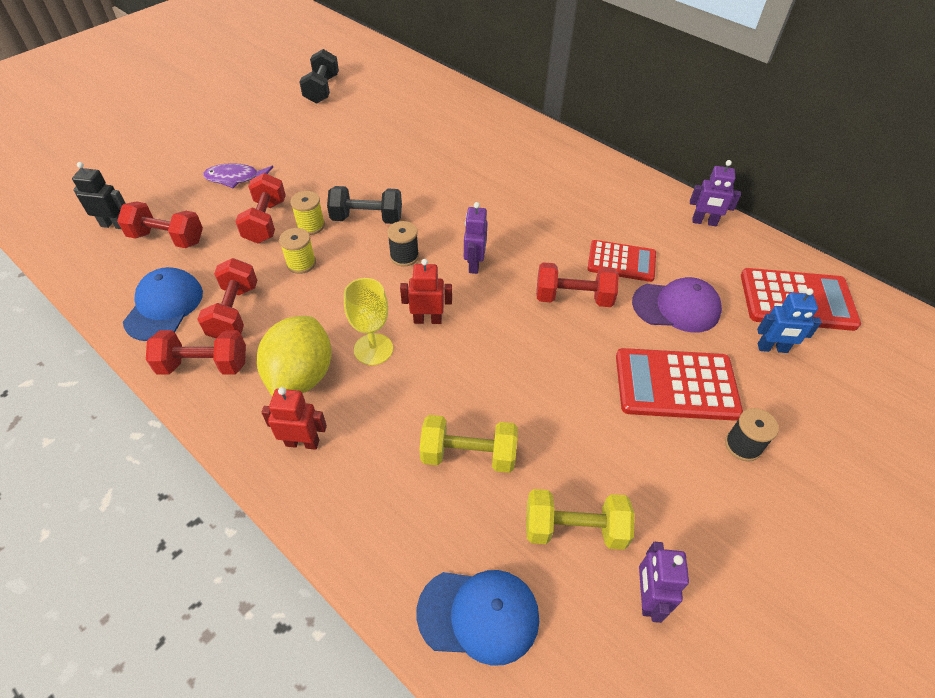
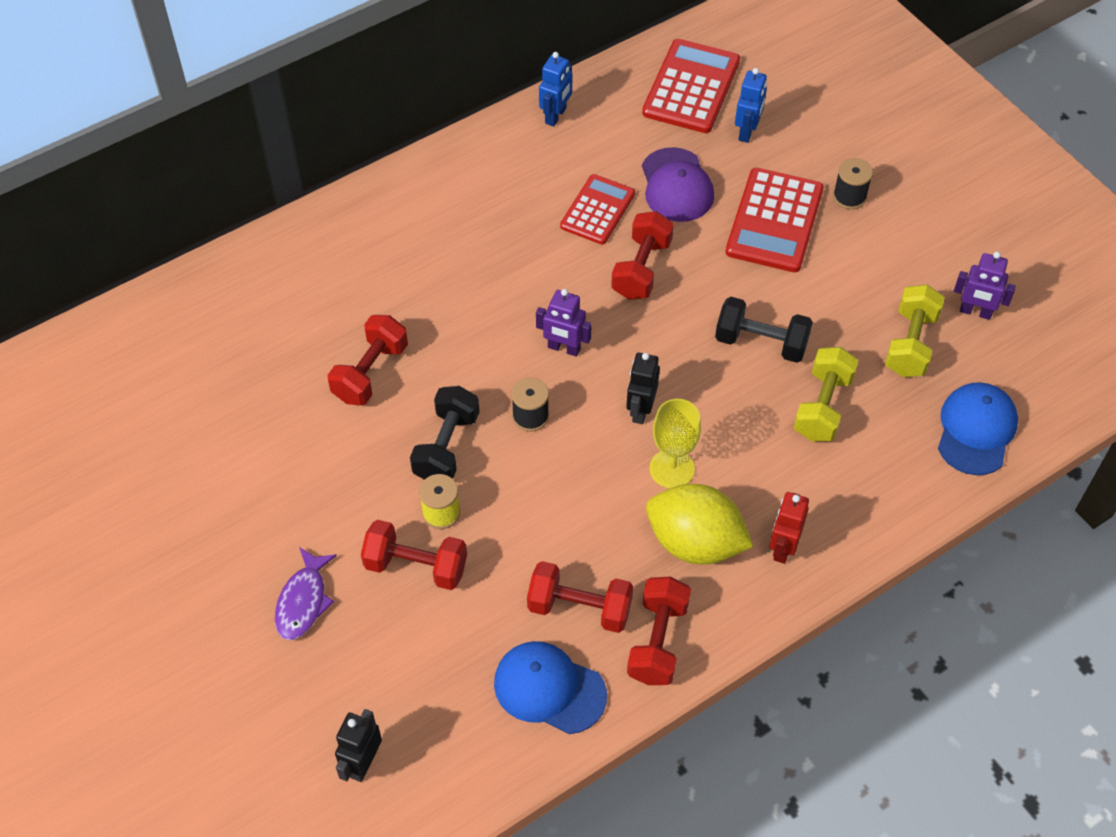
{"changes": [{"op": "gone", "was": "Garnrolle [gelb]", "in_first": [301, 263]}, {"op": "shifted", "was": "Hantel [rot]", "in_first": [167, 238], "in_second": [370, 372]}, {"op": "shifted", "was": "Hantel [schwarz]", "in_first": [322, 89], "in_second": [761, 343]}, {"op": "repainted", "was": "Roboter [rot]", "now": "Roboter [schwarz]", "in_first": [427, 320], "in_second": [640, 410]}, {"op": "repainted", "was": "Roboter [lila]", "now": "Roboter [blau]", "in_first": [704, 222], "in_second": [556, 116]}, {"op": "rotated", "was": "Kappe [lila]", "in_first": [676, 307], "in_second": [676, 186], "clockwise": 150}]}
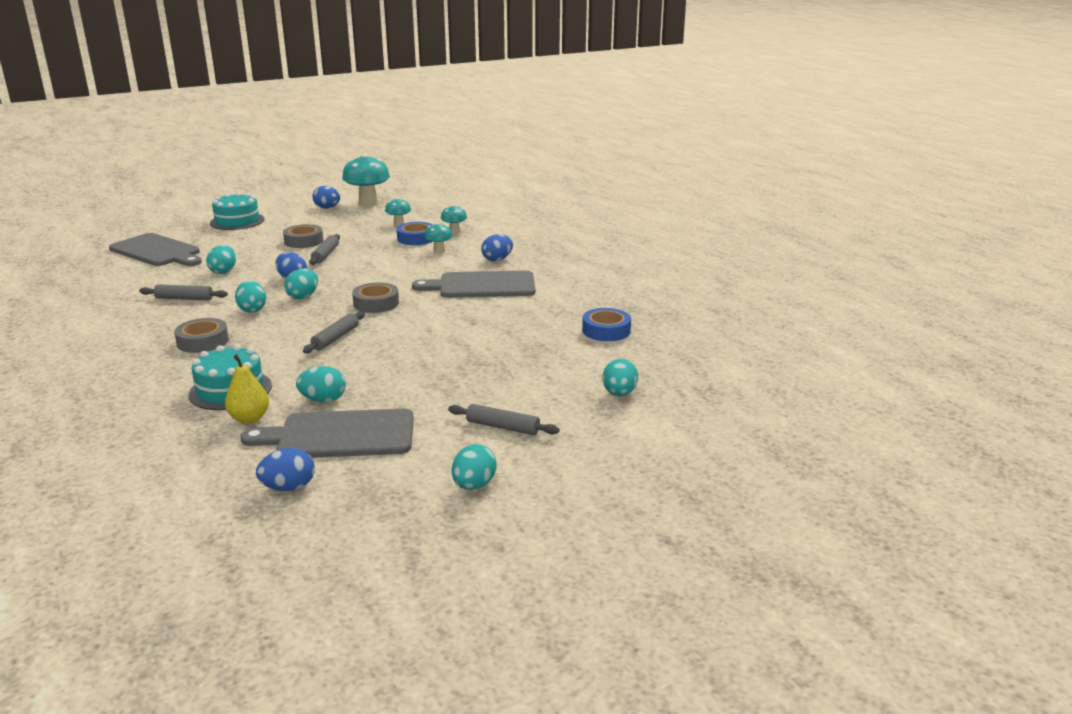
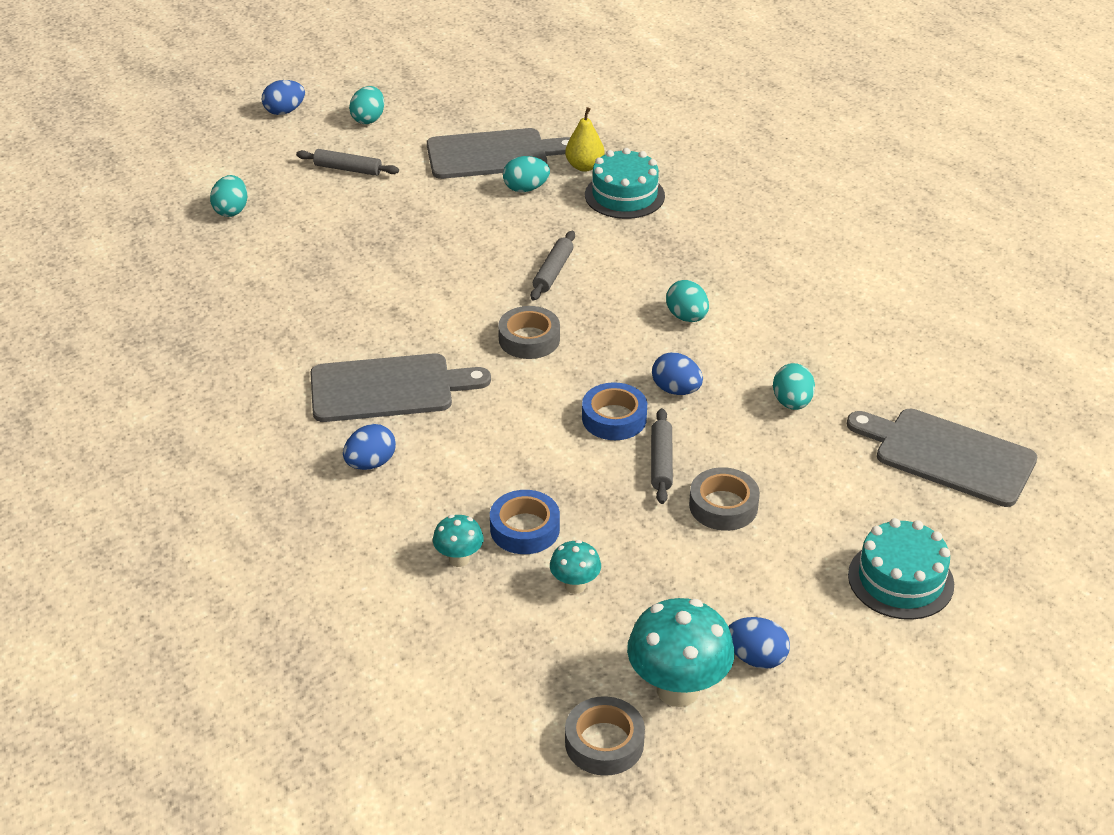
{"changes": [{"op": "gone", "was": "Nudelholz [grau]", "in_first": [184, 298]}, {"op": "gone", "was": "Ei [türkis]", "in_first": [303, 296]}, {"op": "gone", "was": "Pilz [türkis]", "in_first": [439, 251]}, {"op": "shifted", "was": "Klebeband [grau]", "in_first": [203, 341], "in_second": [604, 742]}, {"op": "shifted", "was": "Ei [blau]", "in_first": [288, 487], "in_second": [284, 111]}, {"op": "shifted", "was": "Klebeband [blau]", "in_first": [606, 330], "in_second": [614, 418]}]}
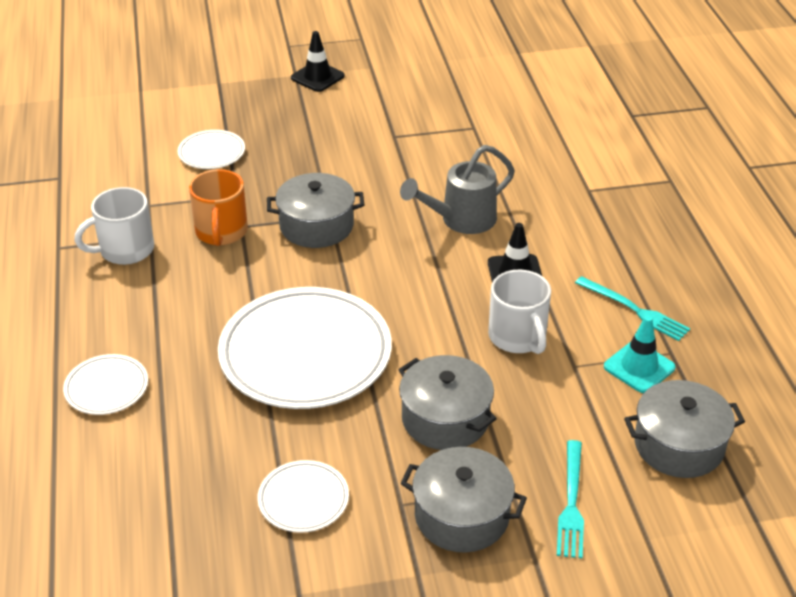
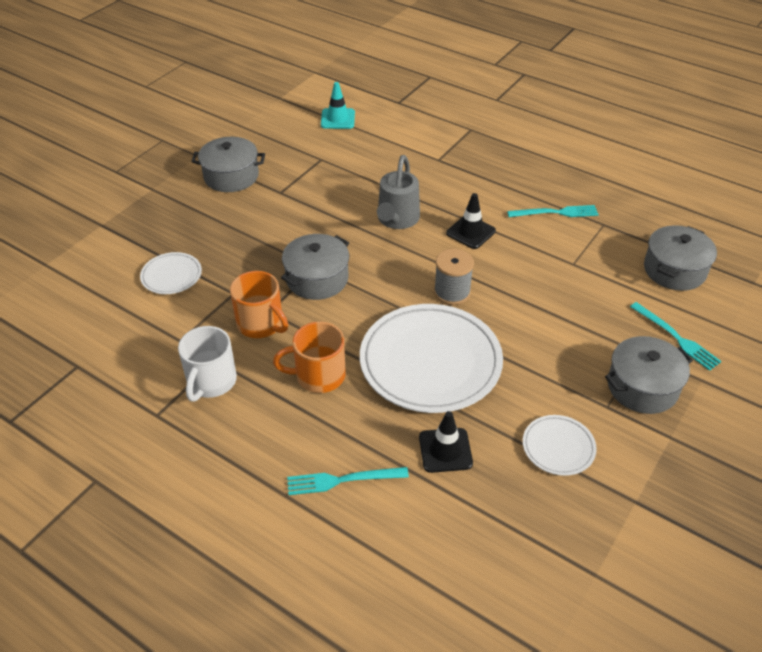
{"changes": [{"op": "gone", "was": "Tasse [weiß]", "in_first": [518, 337]}, {"op": "new", "now": "Tasse [orange]", "in_second": [318, 376]}, {"op": "new", "now": "Garnrolle [grau]", "in_second": [452, 292]}, {"op": "shifted", "was": "Leitkegel [schwarz]", "in_first": [317, 77], "in_second": [445, 450]}, {"op": "shifted", "was": "Kochtopf [grau]", "in_first": [445, 419], "in_second": [231, 176]}, {"op": "shifted", "was": "Leitkegel [türkis]", "in_first": [639, 367], "in_second": [338, 119]}, {"op": "swapped", "was": "Teller [weiß]", "now": "Gabel [türkis]", "in_first": [106, 388], "in_second": [342, 480]}]}
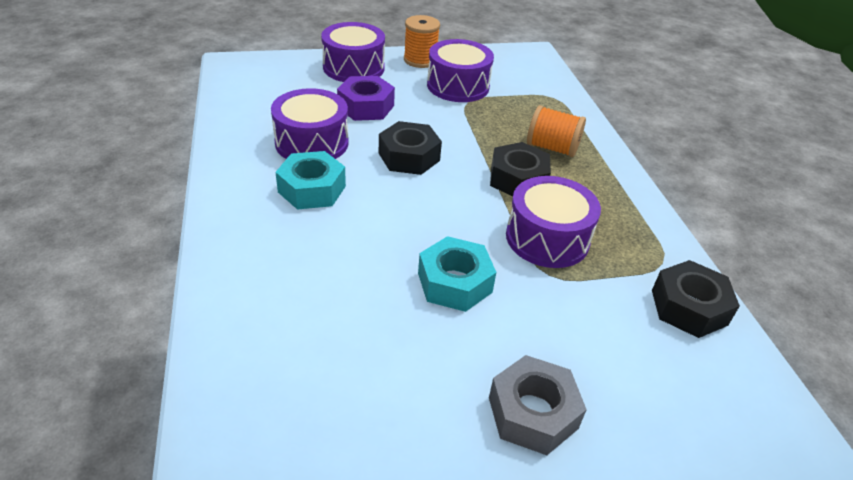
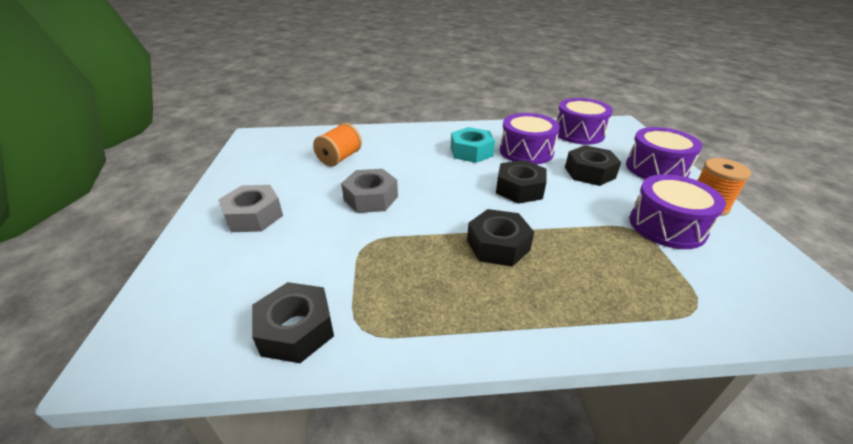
{"changes": [{"op": "shifted", "was": "Trommel [lila]", "in_first": [547, 238], "in_second": [579, 133]}, {"op": "shifted", "was": "Garnrolle [orange]", "in_first": [552, 148], "in_second": [340, 158]}, {"op": "repainted", "was": "Sechskantmutter [lila]", "now": "Sechskantmutter [schwarz]", "in_first": [366, 107], "in_second": [589, 172]}, {"op": "repainted", "was": "Sechskantmutter [türkis]", "now": "Sechskantmutter [grau]", "in_first": [454, 283], "in_second": [371, 198]}]}
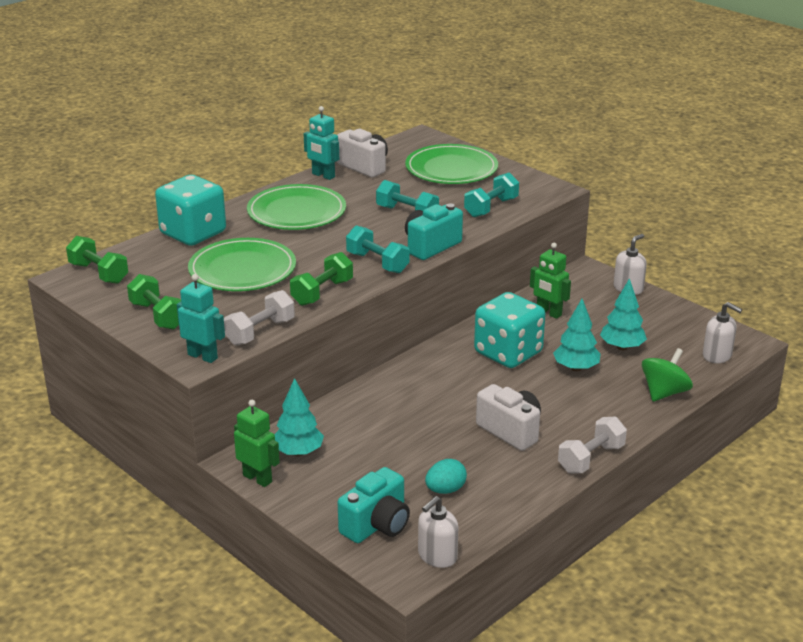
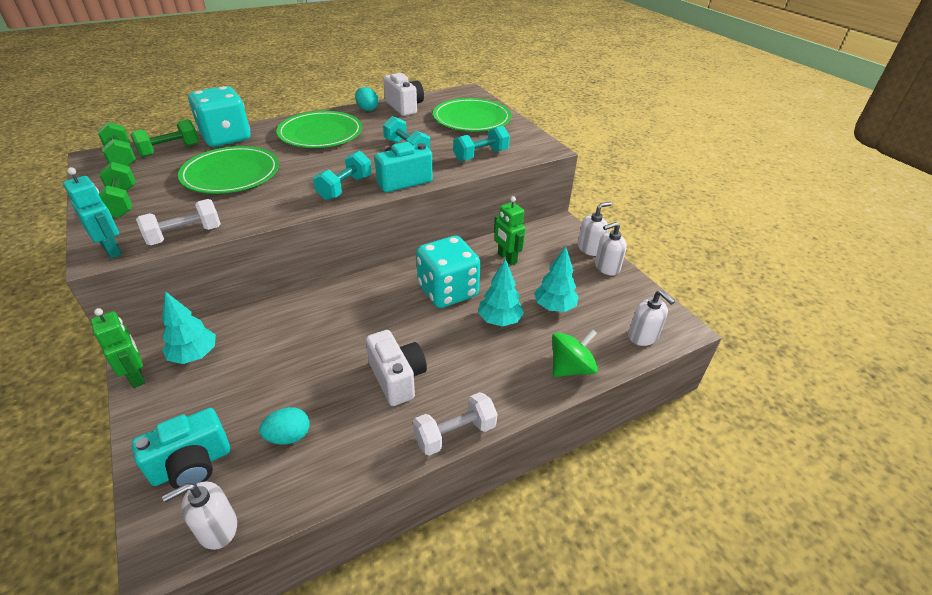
{"changes": [{"op": "new", "now": "Seifenspender [weiß]", "in_second": [606, 267]}, {"op": "shifted", "was": "Hantel [grün]", "in_first": [322, 292], "in_second": [170, 150]}, {"op": "swapped", "was": "Roboter [türkis]", "now": "Ei [türkis]", "in_first": [323, 175], "in_second": [367, 109]}, {"op": "rotated", "was": "Hantel [türkis]", "in_first": [377, 263], "in_second": [345, 188], "clockwise": 60}]}
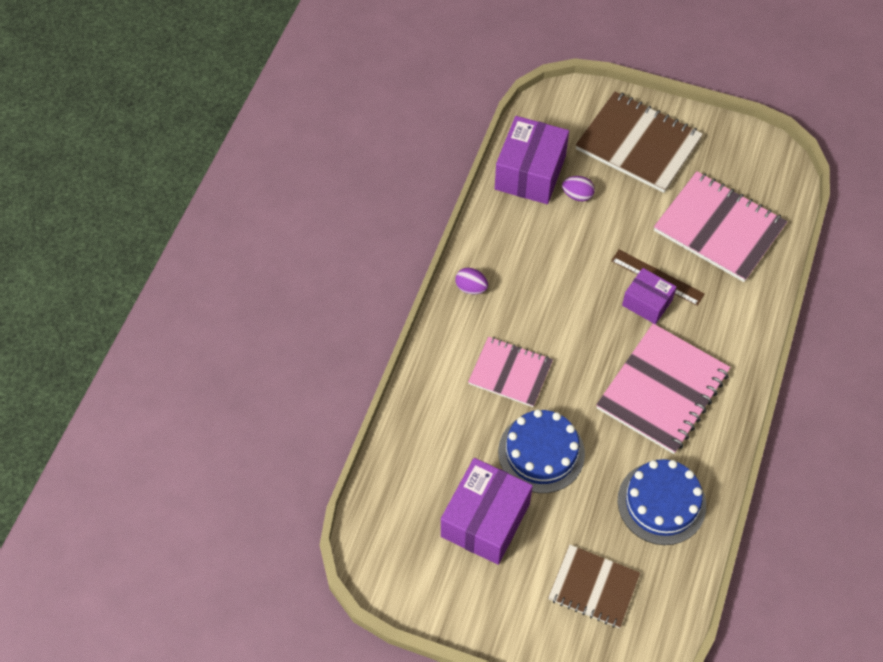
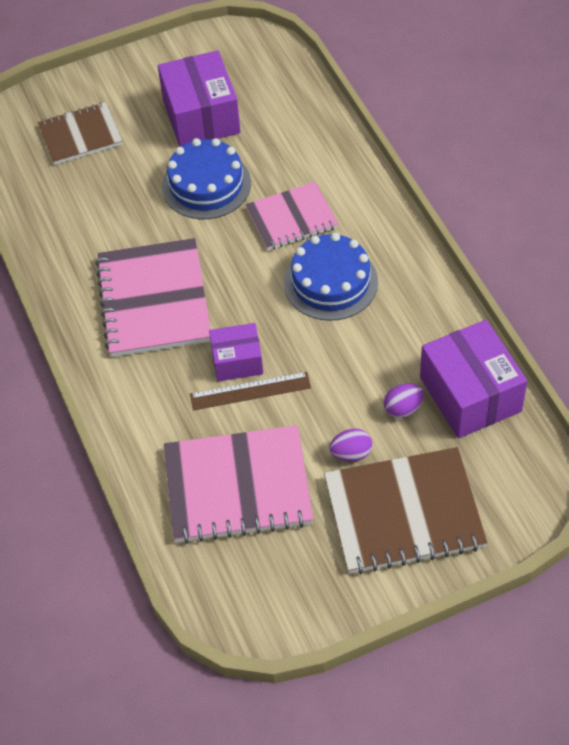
{"changes": [{"op": "shifted", "was": "Ei [lila]", "in_first": [471, 288], "in_second": [351, 454]}, {"op": "shifted", "was": "Kuchen [blau]", "in_first": [661, 503], "in_second": [330, 282]}]}
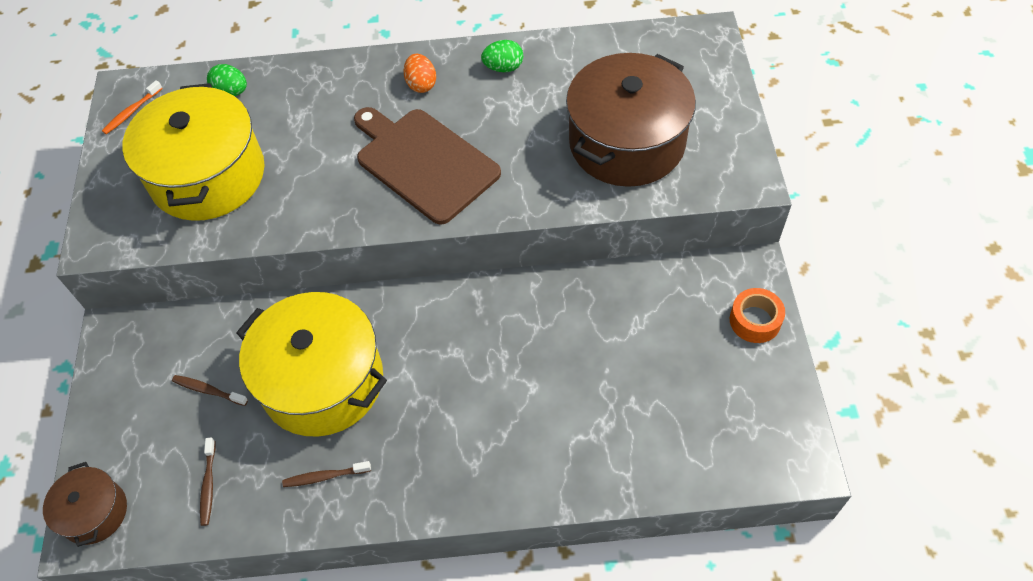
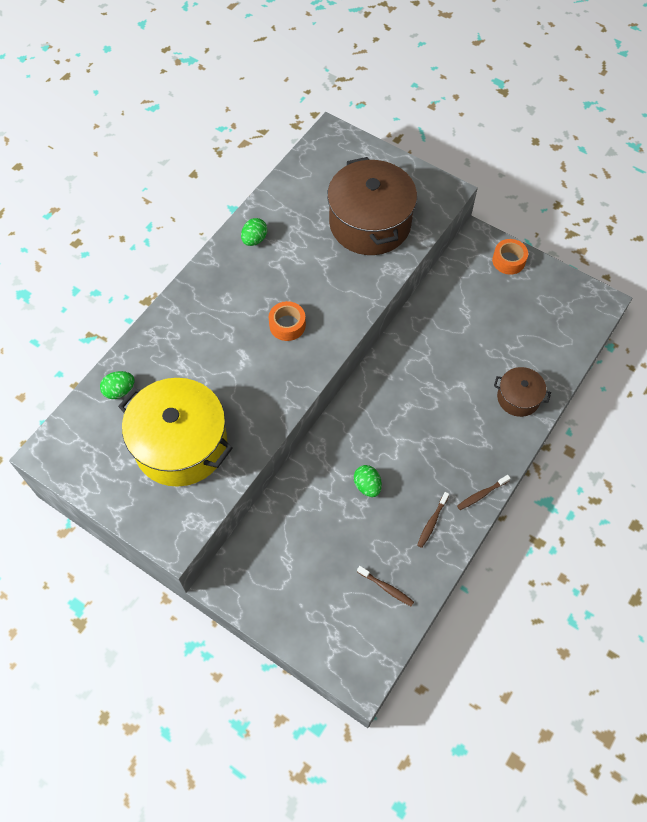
{"changes": [{"op": "gone", "was": "Zahnbürste [orange]", "in_first": [131, 112]}, {"op": "gone", "was": "Ei [orange]", "in_first": [421, 84]}, {"op": "shifted", "was": "Kochtopf [braun]", "in_first": [94, 512], "in_second": [518, 398]}, {"op": "shifted", "was": "Zahnbürste [braun]", "in_first": [208, 390], "in_second": [481, 494]}, {"op": "swapped", "was": "Kochtopf [gelb]", "now": "Ei [grün]", "in_first": [322, 381], "in_second": [367, 486]}, {"op": "swapped", "was": "Schneidebrett [braun]", "now": "Klebeband [orange]", "in_first": [424, 162], "in_second": [287, 325]}]}
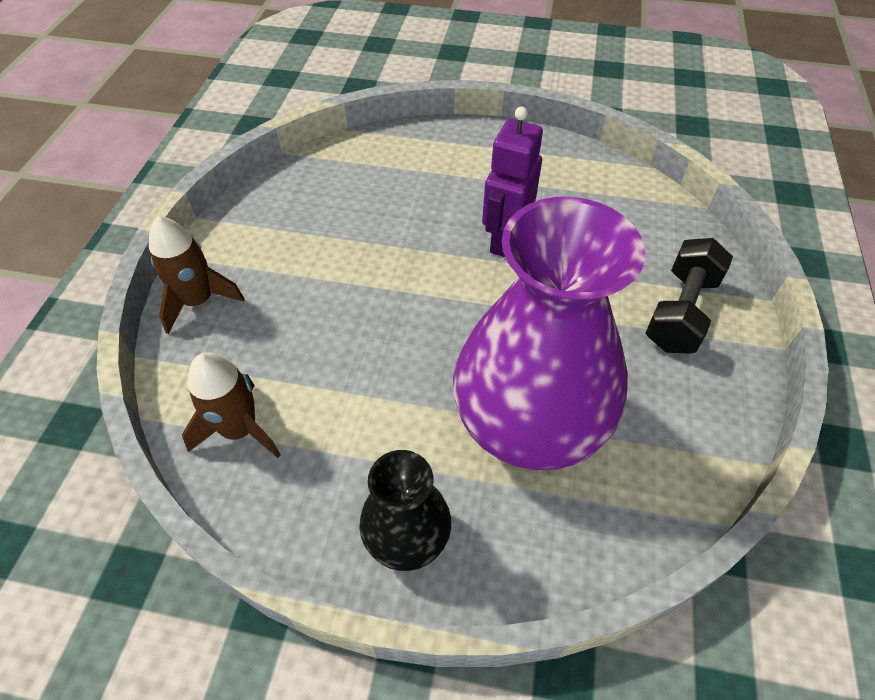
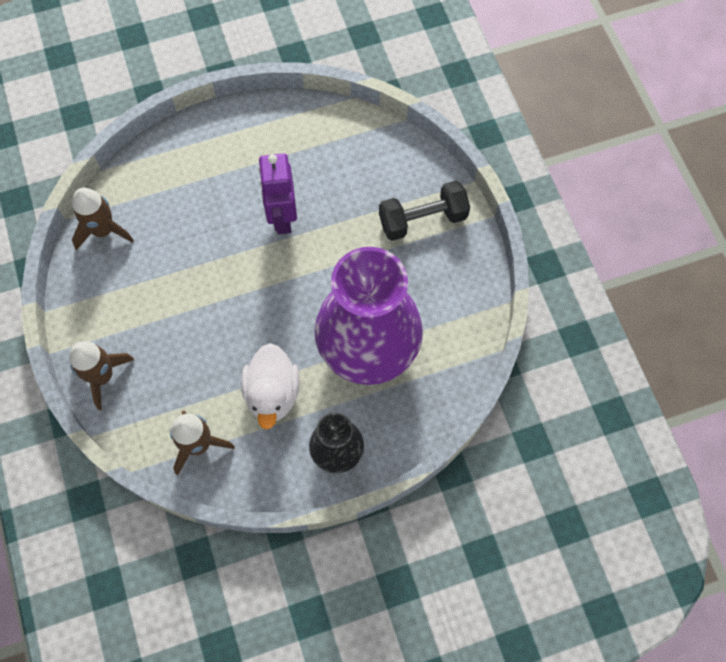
{"changes": [{"op": "new", "now": "Rakete [braun]", "in_second": [103, 230]}, {"op": "new", "now": "Ente [weiß]", "in_second": [272, 393]}, {"op": "rotated", "was": "Hantel [schwarz]", "in_first": [680, 312], "in_second": [422, 220], "clockwise": 75}]}
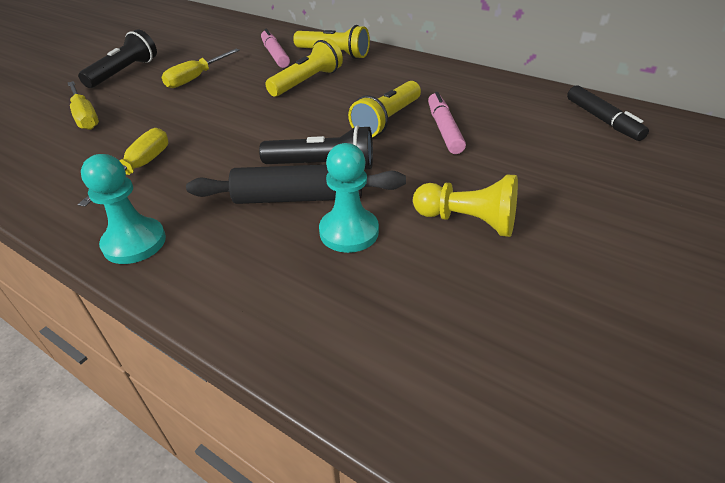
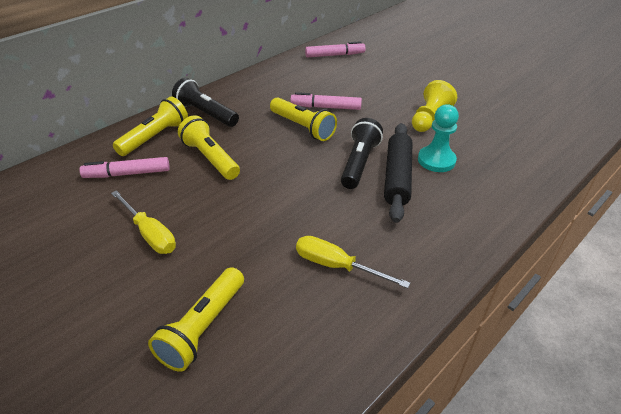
{"changes": [{"op": "gone", "was": "Bauer [türkis]", "in_first": [134, 243]}, {"op": "shifted", "was": "Taschenlampe [schwarz]", "in_first": [124, 72], "in_second": [206, 114]}, {"op": "swapped", "was": "Schraubenzieher [gelb]", "now": "Taschenlampe [gelb]", "in_first": [85, 116], "in_second": [203, 327]}, {"op": "repainted", "was": "Filzstift [schwarz]", "now": "Filzstift [rosa]", "in_first": [602, 120], "in_second": [335, 55]}]}
